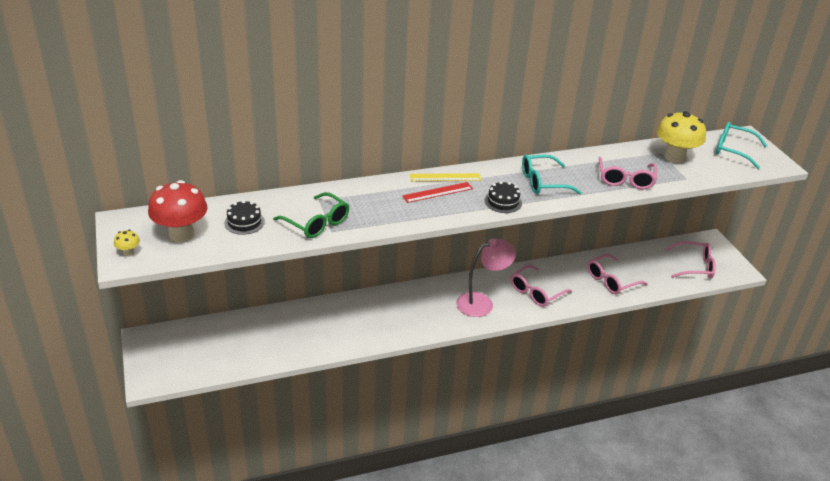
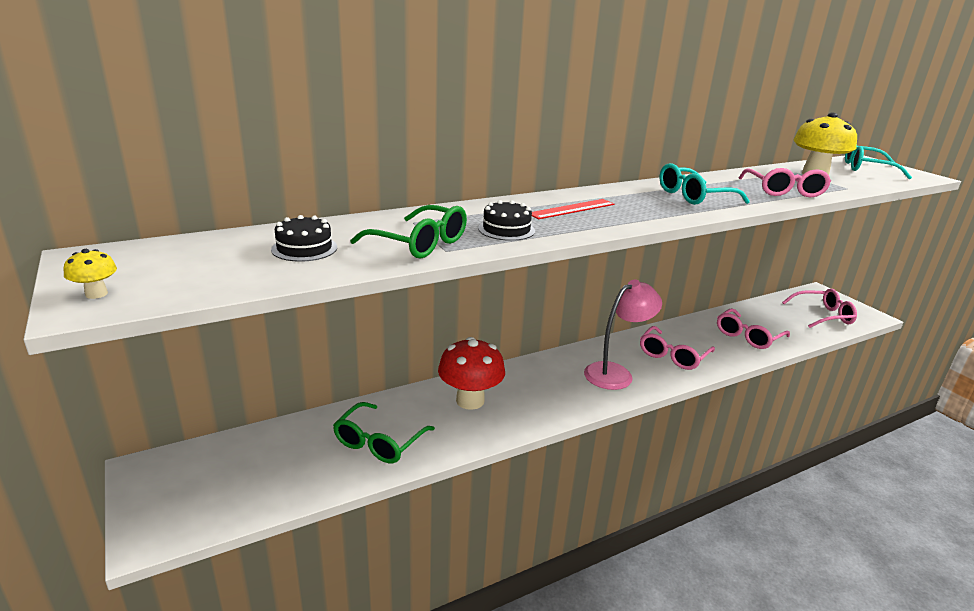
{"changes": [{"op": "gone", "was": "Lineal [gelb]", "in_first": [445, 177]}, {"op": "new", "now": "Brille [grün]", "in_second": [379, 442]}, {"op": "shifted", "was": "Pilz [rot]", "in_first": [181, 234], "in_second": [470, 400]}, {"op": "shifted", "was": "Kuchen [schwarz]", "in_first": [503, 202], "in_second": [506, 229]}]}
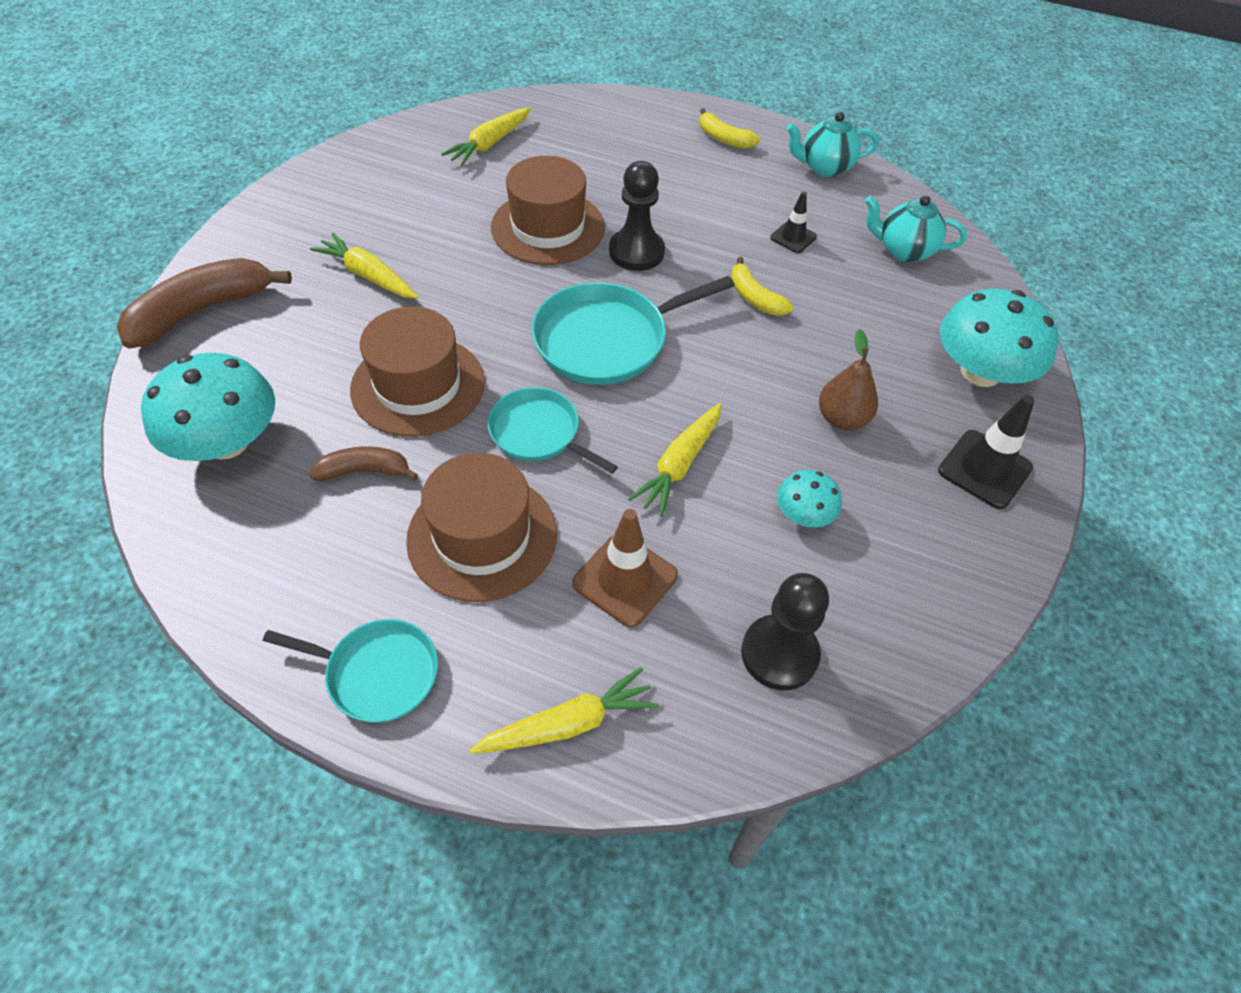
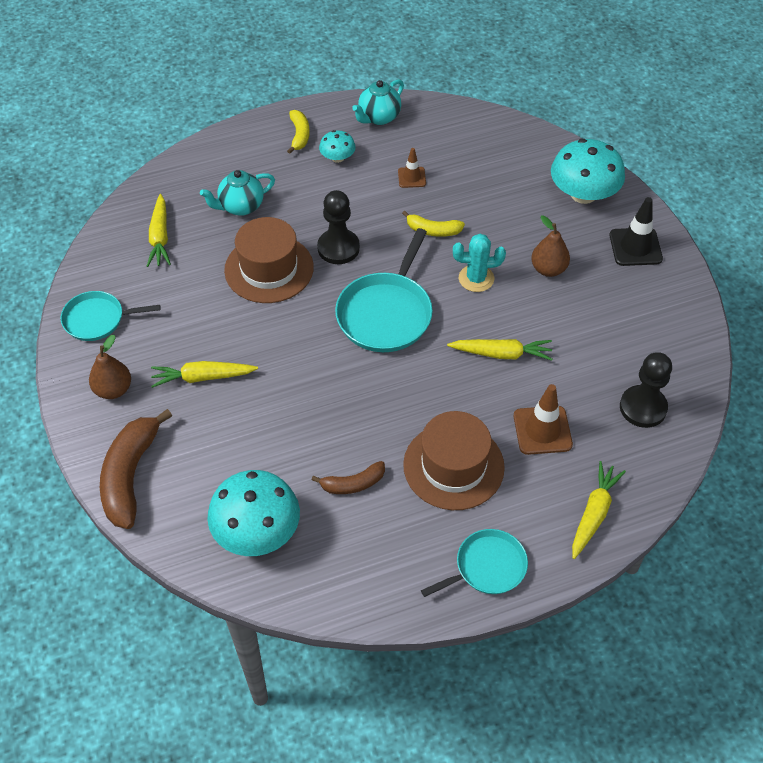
{"changes": [{"op": "gone", "was": "Hut [braun]", "in_first": [418, 385]}, {"op": "new", "now": "Birne [braun]", "in_second": [113, 389]}, {"op": "new", "now": "Kaktus [türkis]", "in_second": [476, 278]}, {"op": "shifted", "was": "Pfanne [türkis]", "in_first": [538, 433], "in_second": [97, 319]}, {"op": "shifted", "was": "Pilz [türkis]", "in_first": [804, 514], "in_second": [337, 157]}, {"op": "shifted", "was": "Teekanne [türkis]", "in_first": [904, 251], "in_second": [240, 207]}, {"op": "repainted", "was": "Leitkegel [schwarz]", "now": "Leitkegel [braun]", "in_first": [793, 237], "in_second": [411, 177]}, {"op": "rotated", "was": "Banane [braun]", "in_first": [365, 471], "in_second": [353, 484], "clockwise": -150}, {"op": "rotated", "was": "Karotte [gelb]", "in_first": [679, 465], "in_second": [501, 354], "clockwise": -75}, {"op": "rotated", "was": "Banane [gelb]", "in_first": [724, 138], "in_second": [299, 135], "clockwise": -90}]}
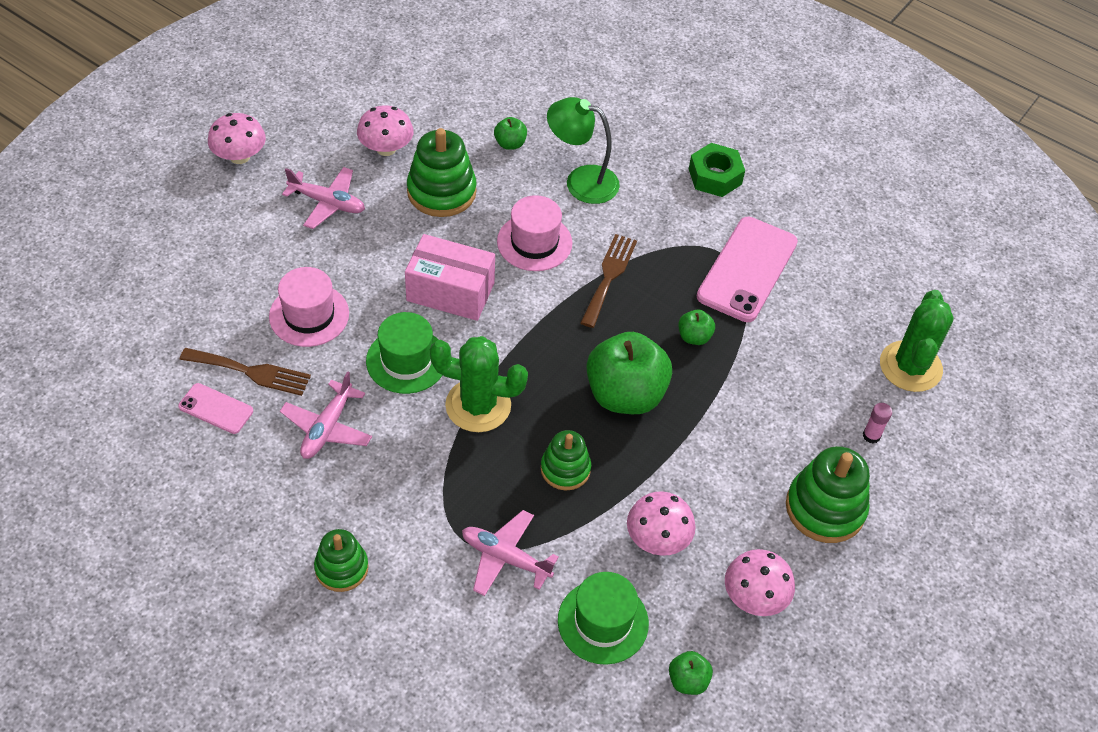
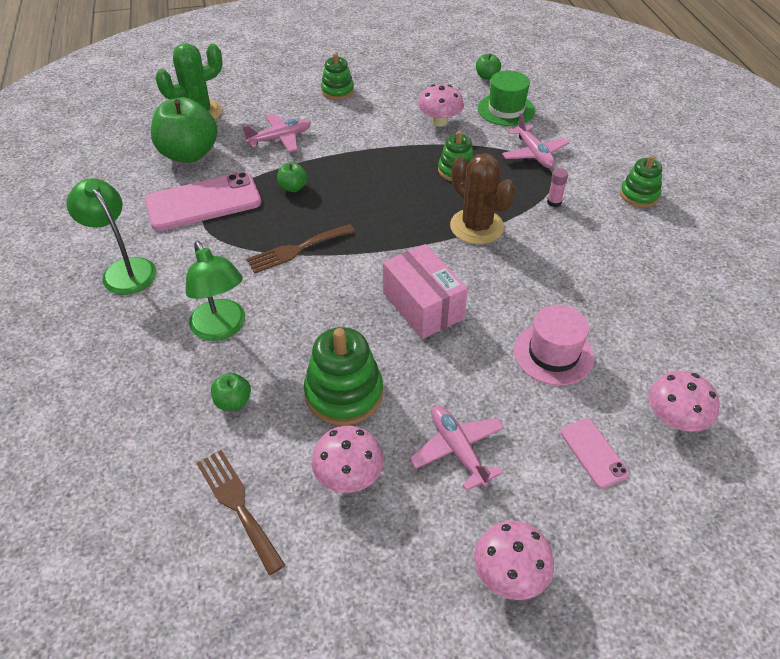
{"changes": [{"op": "gone", "was": "Hut [grün]", "in_first": [406, 360]}, {"op": "gone", "was": "Hut [rosa]", "in_first": [534, 242]}, {"op": "shifted", "was": "Handy [rosa]", "in_first": [216, 408], "in_second": [593, 453]}, {"op": "shifted", "was": "Gabel [braun]", "in_first": [251, 372], "in_second": [238, 505]}, {"op": "shifted", "was": "Flugzeug [rosa]", "in_first": [327, 428], "in_second": [280, 138]}, {"op": "shifted", "was": "Apfel [grün]", "in_first": [625, 395], "in_second": [189, 154]}, {"op": "shifted", "was": "Pilz [rosa]", "in_first": [754, 597], "in_second": [674, 419]}, {"op": "shifted", "was": "Klebestift [rosa]", "in_first": [871, 435], "in_second": [554, 202]}, {"op": "swapped", "was": "Sechskantmutter [grün]", "now": "Lampe [grün]", "in_first": [715, 176], "in_second": [124, 269]}, {"op": "repainted", "was": "Kaktus [grün]", "now": "Kaktus [braun]", "in_first": [478, 405], "in_second": [476, 226]}, {"op": "scaled", "was": "Stapelspielzeug [grün]", "in_first": [825, 508], "in_second": [337, 91], "ratio": 0.63}]}
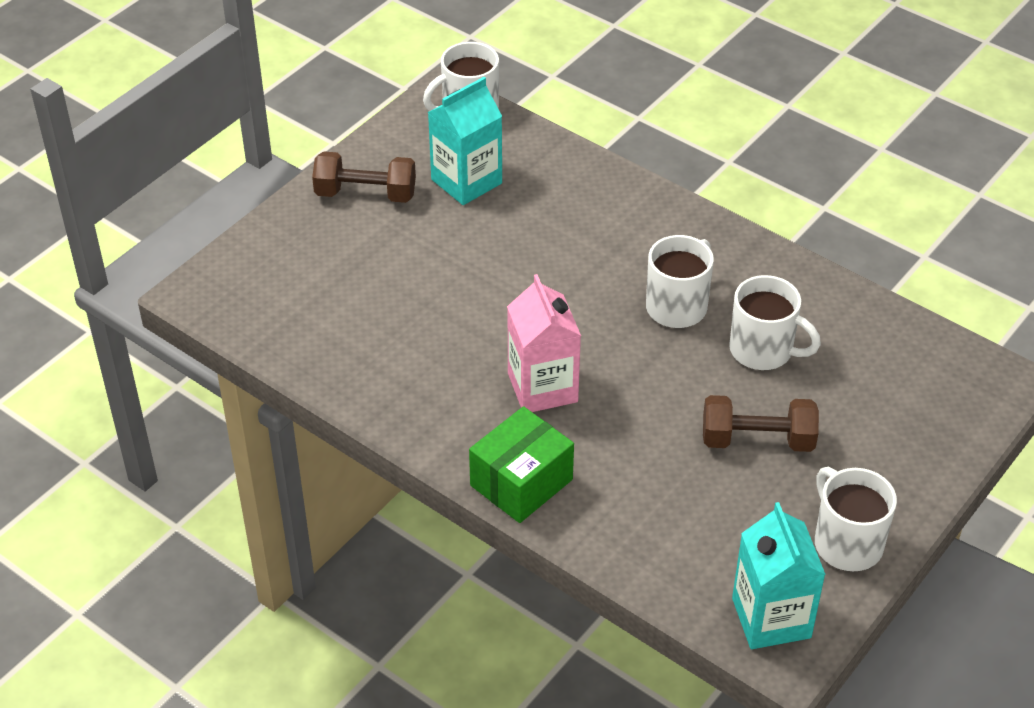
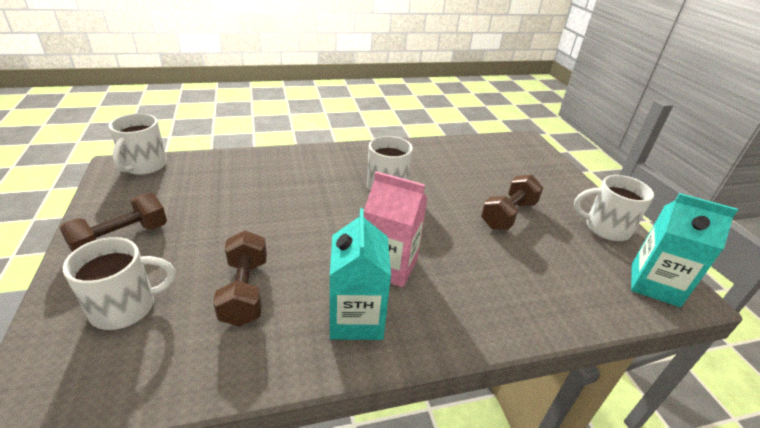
{"changes": [{"op": "gone", "was": "Schachtel [grün]", "in_first": [521, 482]}, {"op": "new", "now": "Hantel [braun]", "in_second": [245, 291]}, {"op": "shifted", "was": "Getränkekarton [türkis]", "in_first": [466, 181], "in_second": [356, 318]}, {"op": "shifted", "was": "Tasse [weiß]", "in_first": [763, 350], "in_second": [126, 307]}]}
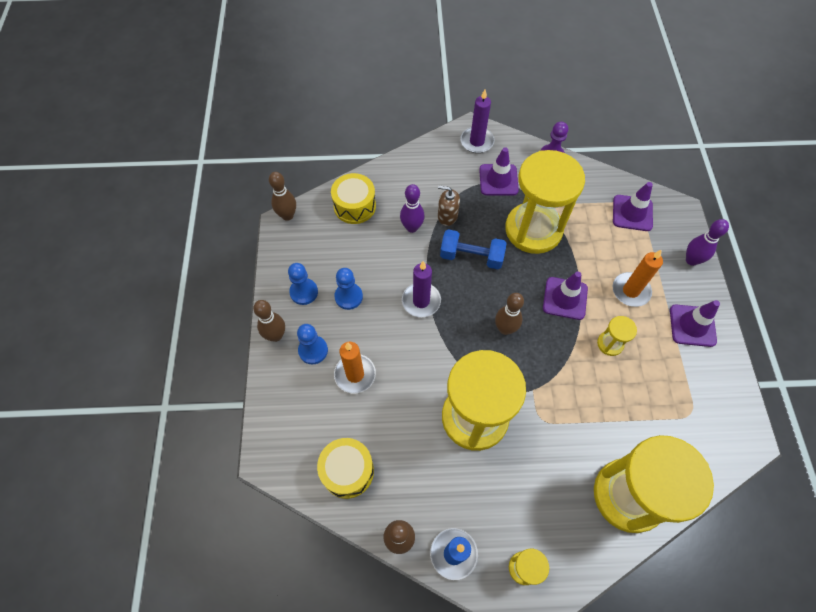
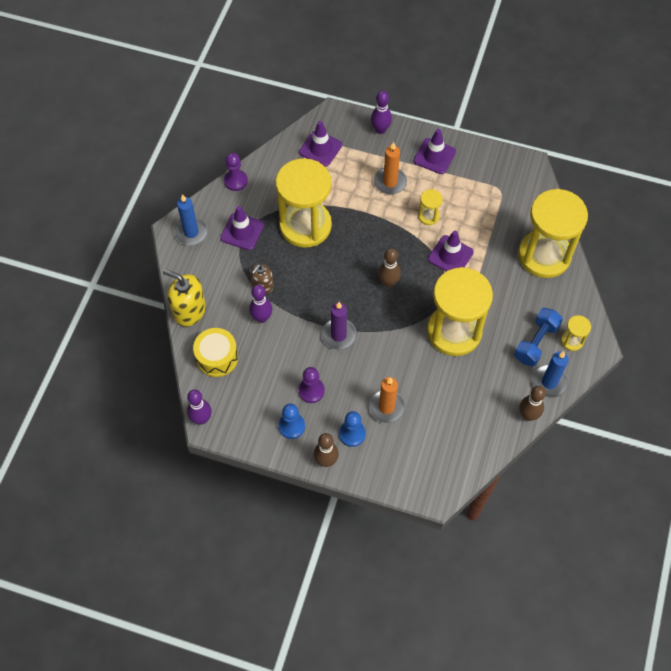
{"changes": [{"op": "gone", "was": "Trommel [gelb]", "in_first": [347, 471]}, {"op": "new", "now": "Seifenspender [gelb]", "in_second": [189, 311]}, {"op": "shifted", "was": "Hantel [blau]", "in_first": [471, 256], "in_second": [536, 342]}, {"op": "shifted", "was": "Leitkegel [lila]", "in_first": [565, 298], "in_second": [450, 255]}, {"op": "repainted", "was": "Bowlingkegel [braun]", "now": "Bowlingkegel [lila]", "in_first": [287, 215], "in_second": [201, 419]}, {"op": "repainted", "was": "Bauer [blau]", "now": "Bauer [lila]", "in_first": [348, 297], "in_second": [311, 391]}, {"op": "repainted", "was": "Kerze [lila]", "now": "Kerze [blau]", "in_first": [477, 141], "in_second": [191, 232]}]}
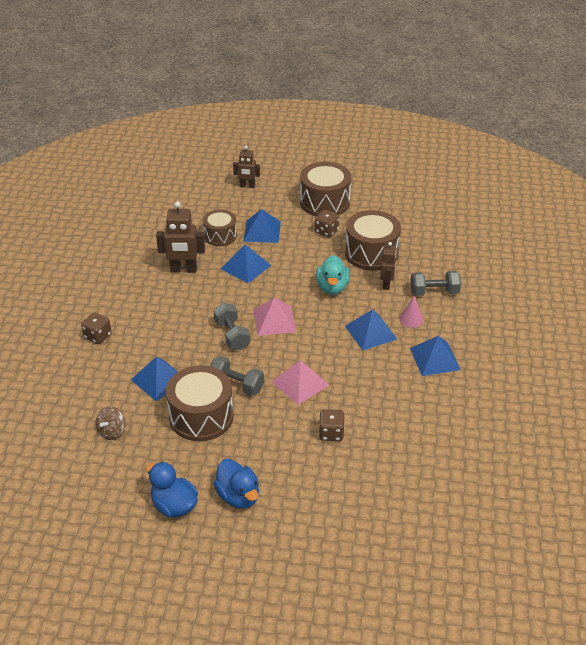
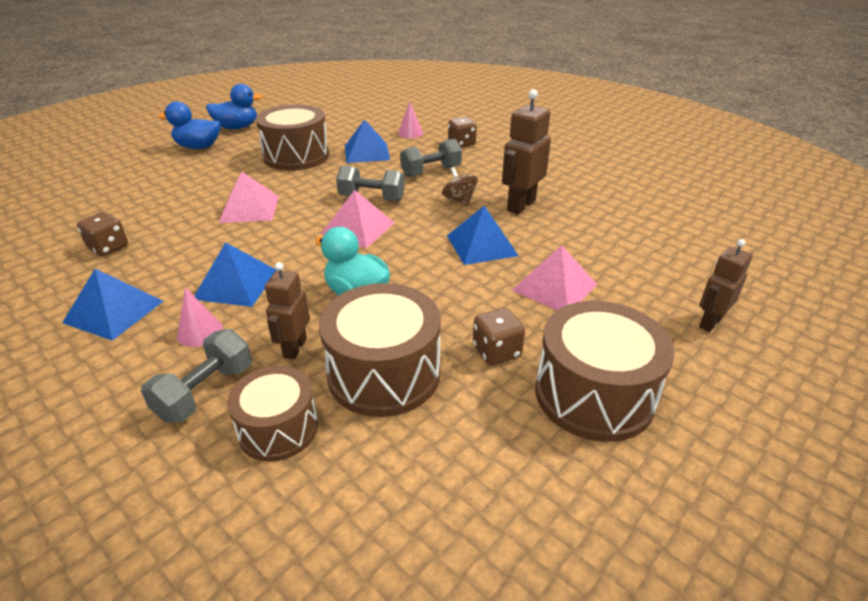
{"changes": [{"op": "new", "now": "Kegel [rosa]", "in_second": [410, 133]}, {"op": "shifted", "was": "Kreisel [braun]", "in_first": [112, 432], "in_second": [459, 200]}, {"op": "shifted", "was": "Trommel [braun]", "in_first": [220, 236], "in_second": [278, 428]}, {"op": "shifted", "was": "Hantel [grau]", "in_first": [236, 385], "in_second": [431, 172]}, {"op": "shifted", "was": "Spielwürfel [braun]", "in_first": [331, 433], "in_second": [108, 247]}, {"op": "repainted", "was": "Pyramide [blau]", "now": "Pyramide [rosa]", "in_first": [262, 231], "in_second": [554, 287]}, {"op": "rotated", "was": "Roboter [braun]", "in_first": [386, 284], "in_second": [294, 348], "clockwise": 60}]}
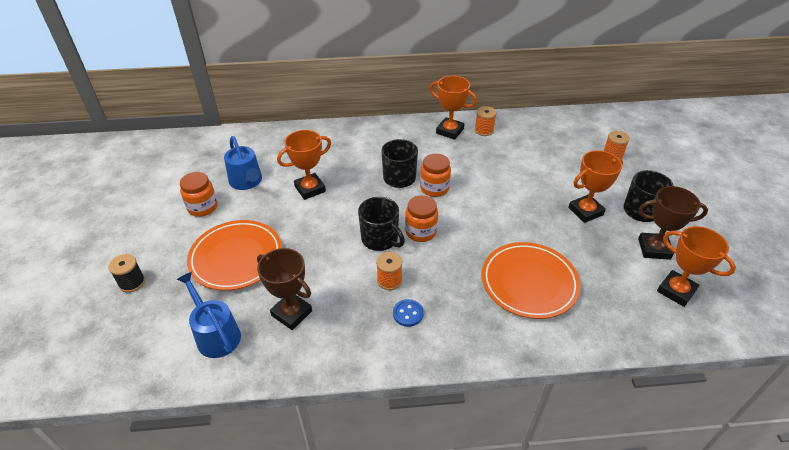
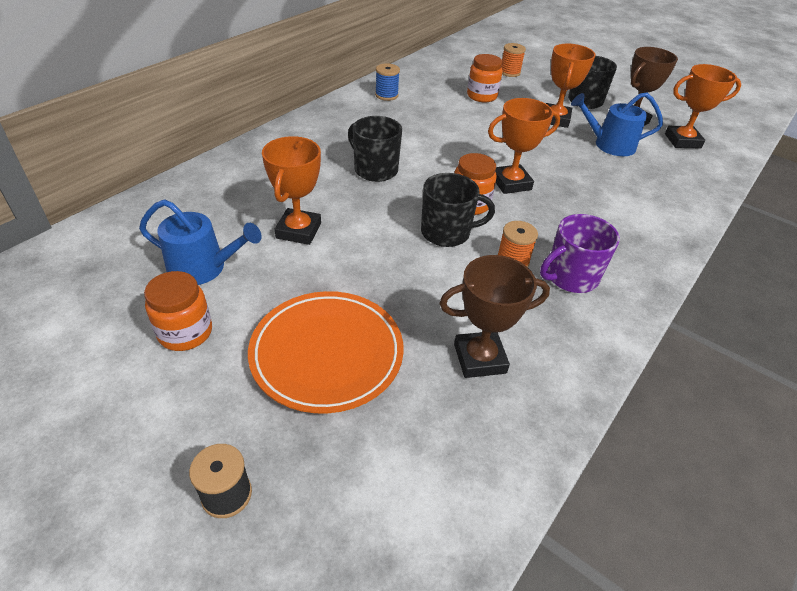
{"changes": [{"op": "gone", "was": "Teller [orange]", "in_first": [529, 282]}, {"op": "shifted", "was": "Gießkanne [blau]", "in_first": [216, 334], "in_second": [609, 145]}, {"op": "shifted", "was": "Einmachglas [orange]", "in_first": [434, 188], "in_second": [482, 96]}, {"op": "shifted", "was": "Pokal [orange]", "in_first": [449, 131], "in_second": [511, 183]}, {"op": "swapped", "was": "Knopf [blau]", "now": "Tasse [lila]", "in_first": [408, 313], "in_second": [570, 277]}, {"op": "repainted", "was": "Garnrolle [orange]", "now": "Garnrolle [blau]", "in_first": [484, 130], "in_second": [386, 95]}]}
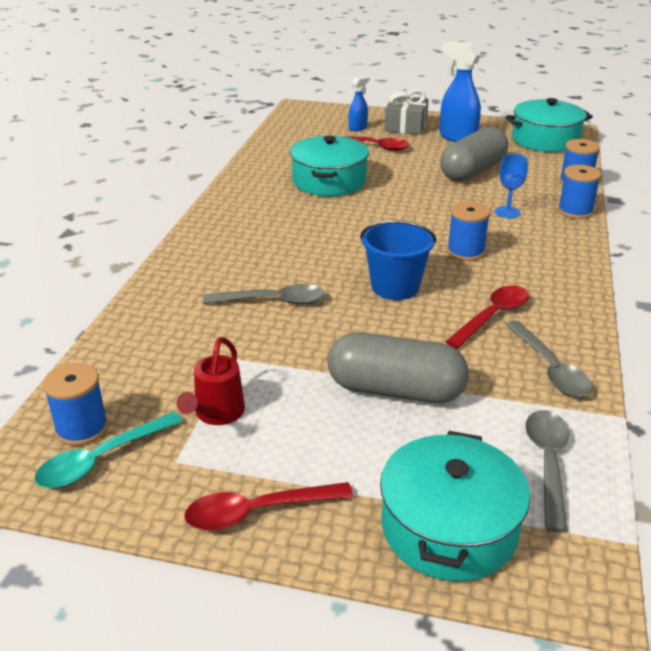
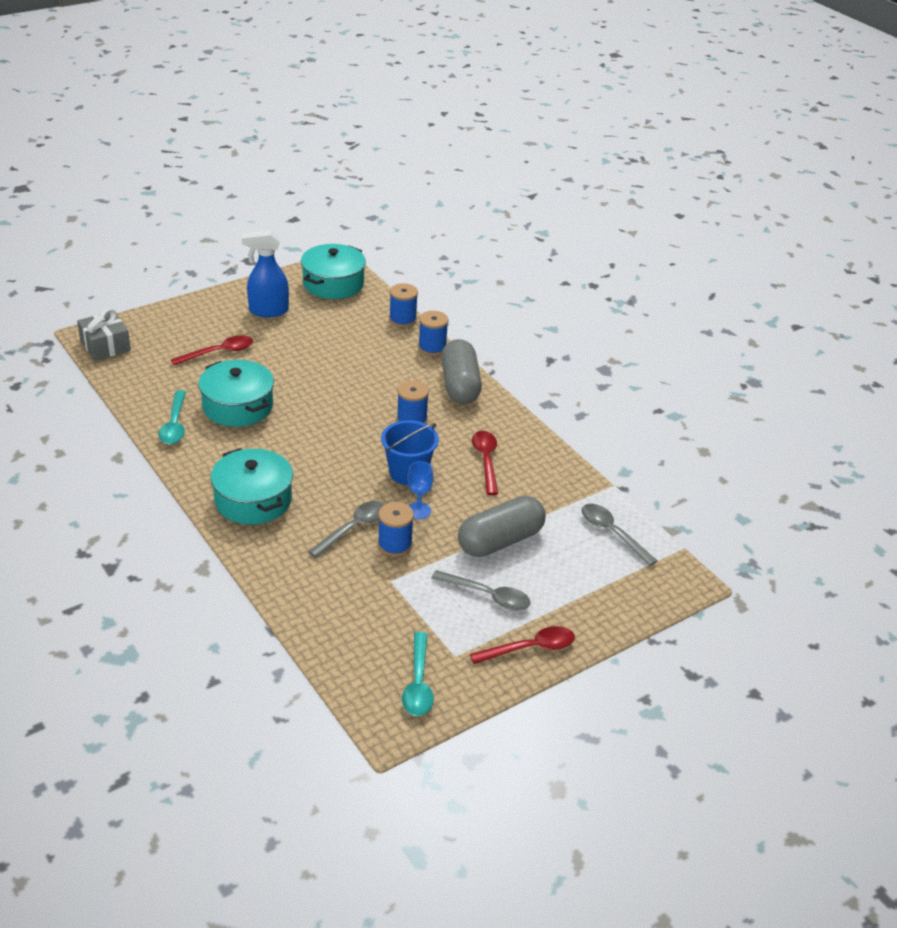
{"changes": [{"op": "gone", "was": "Gießkanne [rot]", "in_first": [216, 414]}, {"op": "gone", "was": "Sprühflasche [blau]", "in_first": [358, 128]}, {"op": "new", "now": "Löffel [türkis]", "in_second": [174, 424]}, {"op": "shifted", "was": "Garnrolle [blau]", "in_first": [82, 428], "in_second": [395, 545]}, {"op": "shifted", "was": "Kochtopf [türkis]", "in_first": [449, 527], "in_second": [253, 500]}, {"op": "shifted", "was": "Geschenk [grau]", "in_first": [405, 126], "in_second": [105, 346]}, {"op": "shifted", "was": "Kapsel [grau]", "in_first": [472, 171], "in_second": [460, 385]}, {"op": "shifted", "was": "Kelch [blau]", "in_first": [507, 212], "in_second": [418, 511]}, {"op": "shifted", "was": "Löffel [grau]", "in_first": [550, 368], "in_second": [487, 596]}, {"op": "rotated", "was": "Löffel [rot]", "in_first": [258, 511], "in_second": [530, 648], "clockwise": -135}]}
